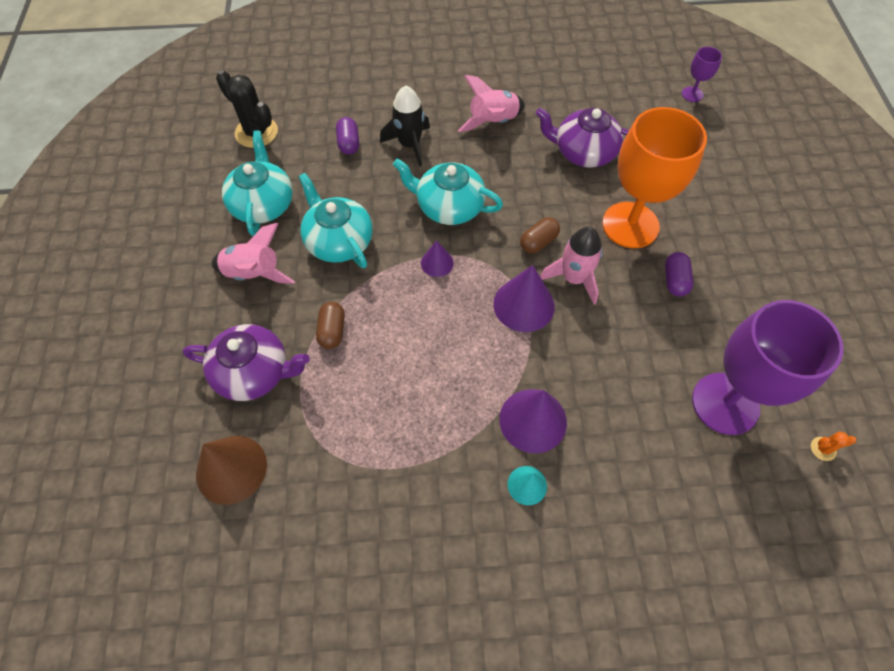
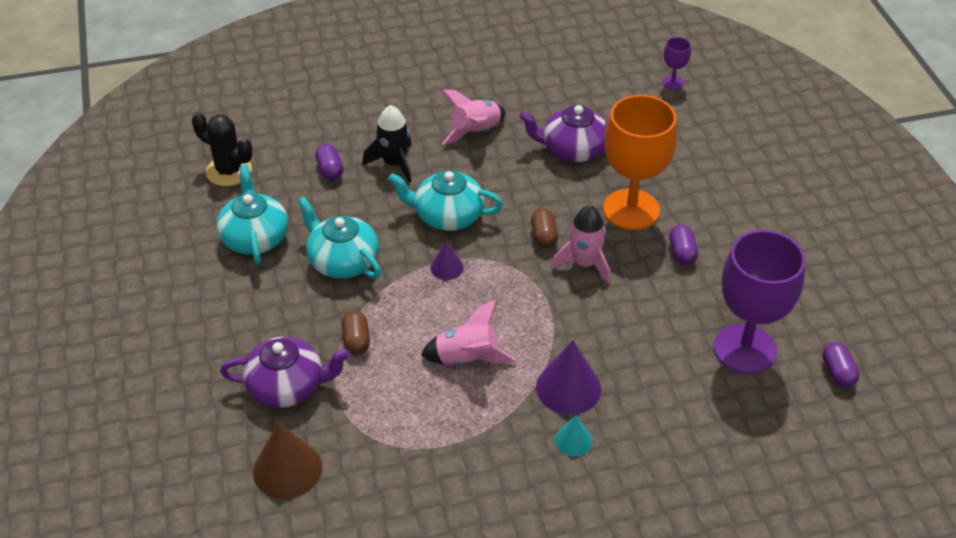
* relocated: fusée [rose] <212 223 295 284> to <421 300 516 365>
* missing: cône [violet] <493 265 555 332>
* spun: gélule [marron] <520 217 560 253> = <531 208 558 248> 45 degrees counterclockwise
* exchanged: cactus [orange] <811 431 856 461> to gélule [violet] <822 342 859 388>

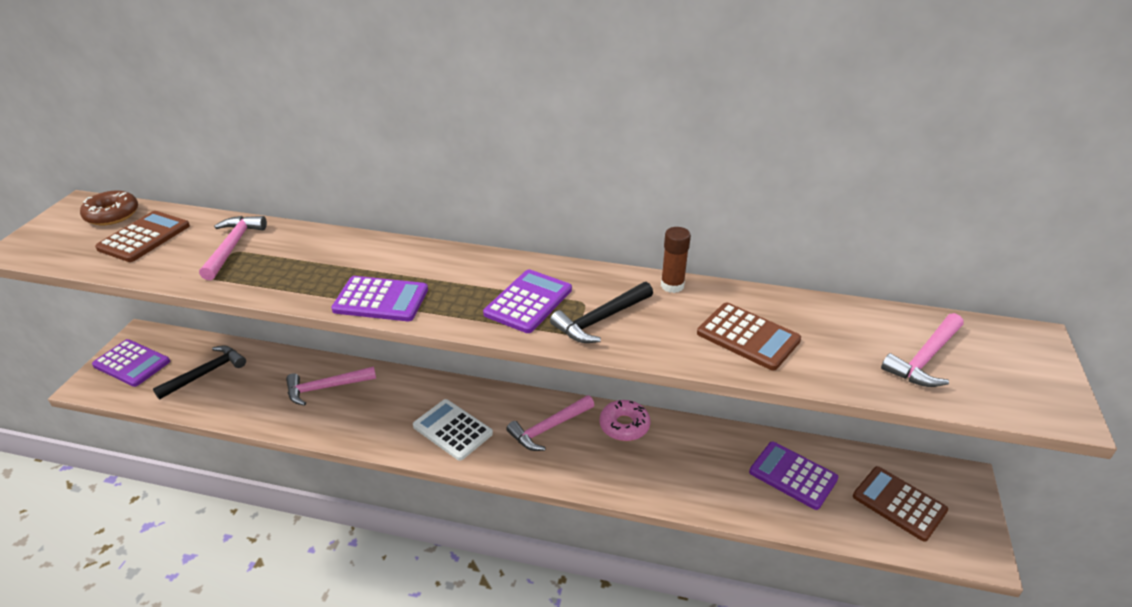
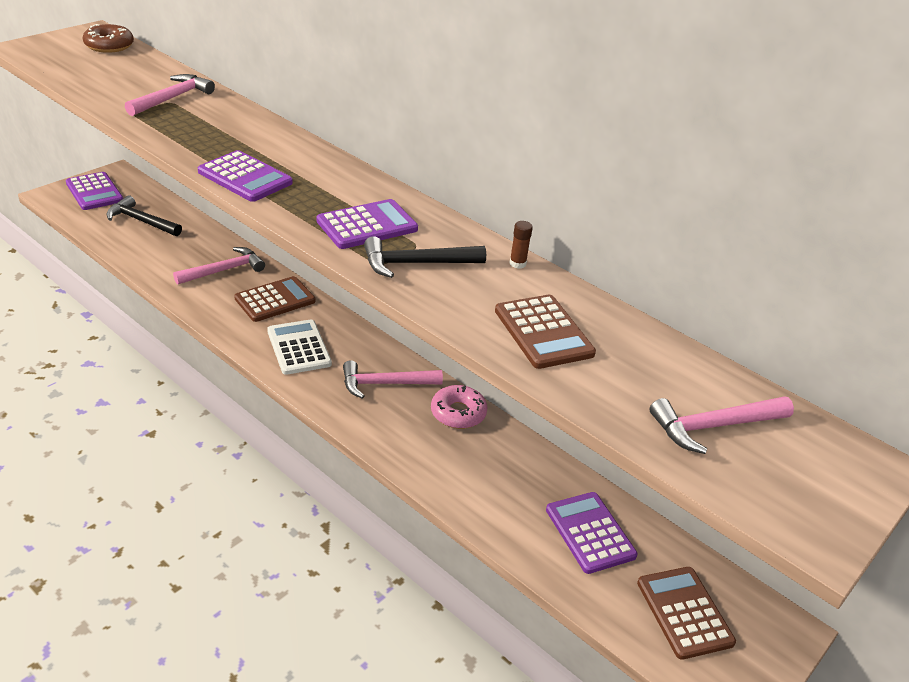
* relocated: calculatrice [marron] <95 211 190 262> to <234 276 315 322>
* spun: marteau [noir] <153 345 246 399> = <106 195 182 236> 135 degrees counterclockwise
* spun: marteau [rose] <286 366 376 406> = <173 247 265 285> 135 degrees clockwise
* size: bâton de colle [marron] <661 227 691 293> = <509 221 533 269> x0.64

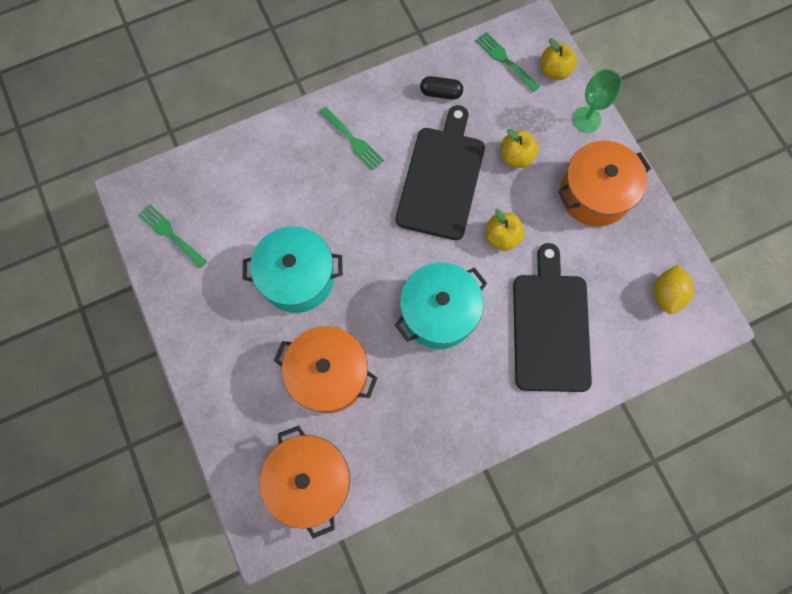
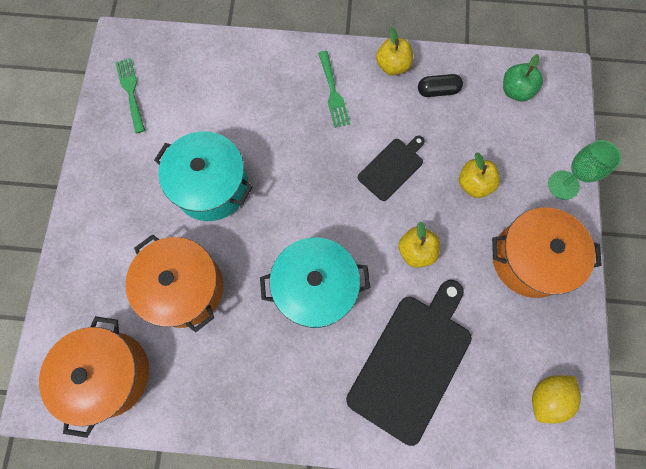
* size: planche à découper [noir] <396 105 485 240> = <358 136 425 201> x0.53
* spun: gélule [noir] <420 76 463 100> = <418 74 463 97> 45 degrees counterclockwise
* exchanged: fourchette [vert] <475 32 540 92> to pomme [vert] <503 54 543 101>
* relocated: pomme [jaune] <541 38 577 80> to <376 27 413 75>

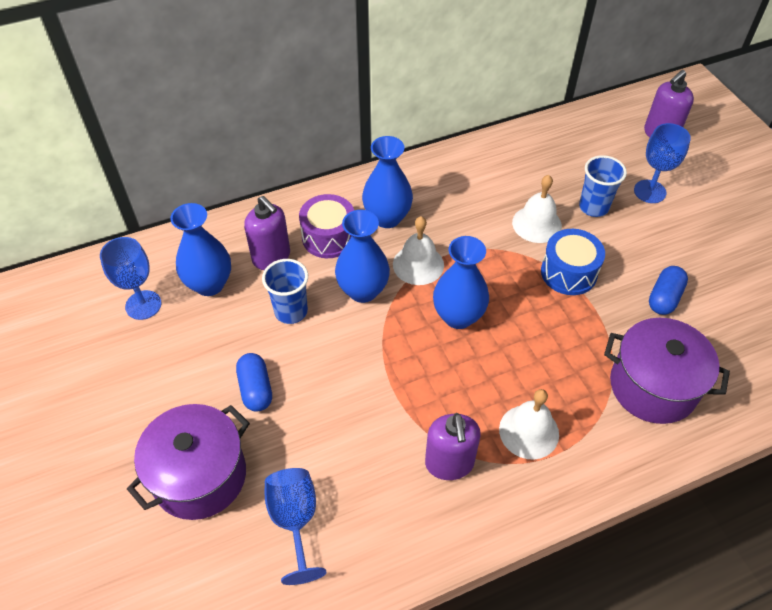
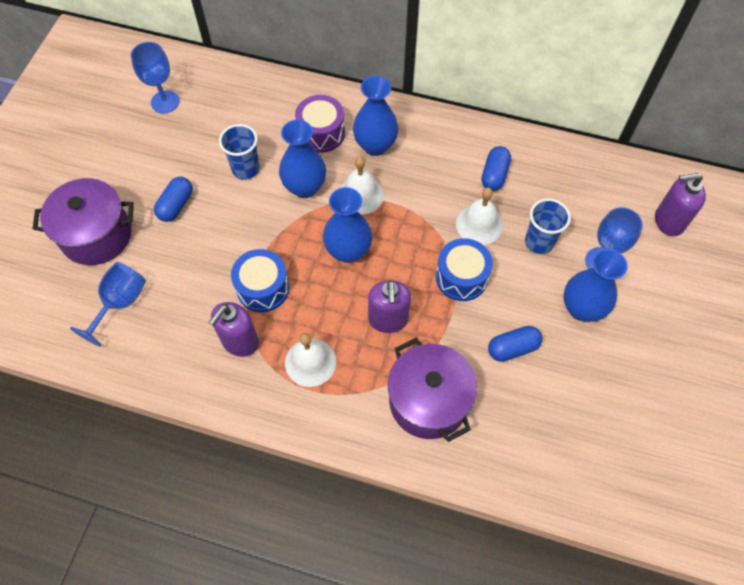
* relocated: vase [bleu] <170 203 231 296> to <564 249 628 322>
* relocated: distributeur de savon [violet] <244 196 290 270> to <368 280 411 333>
* appeared: tambour [bleu] <231 249 289 312>
* appeared: gélule [bleu] <481 146 511 191>

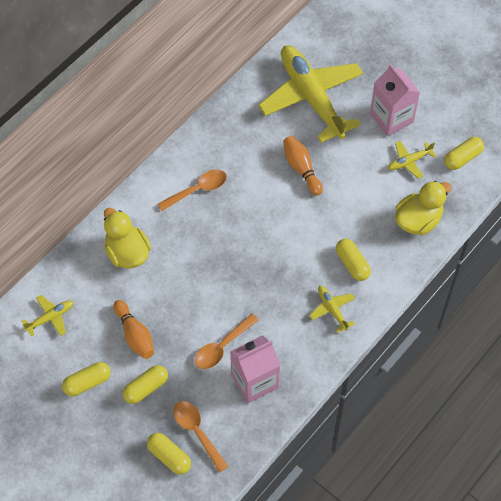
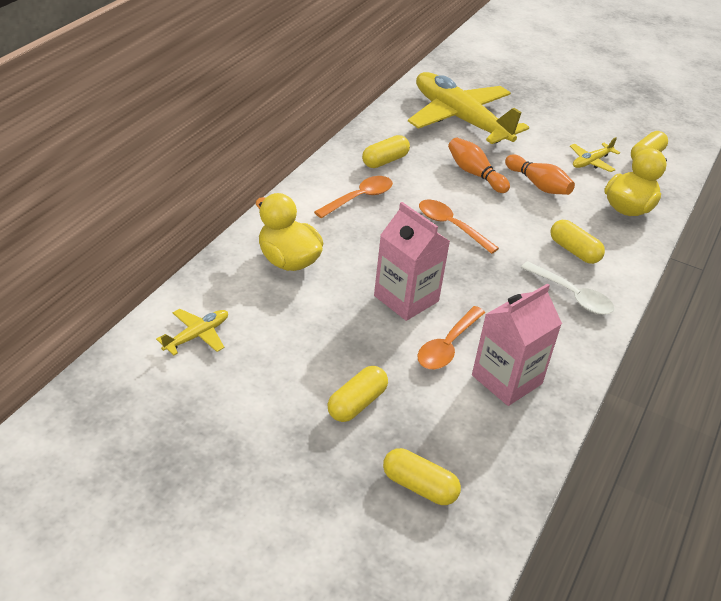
* relocated: gélule [jaune] <62 362 111 396> to <362 135 410 168>
* relocated: quille [orange] <113 300 154 359> to <505 154 575 195>
* relocated: cuillère [orange] <174 401 229 473> to <419 199 499 254>
* exchanged: avion [jaune] <309 286 355 333> to cuillère [blanc] <521 261 614 315>
* relocated: brique de lait [rose] <370 64 420 136> to <374 202 450 321>

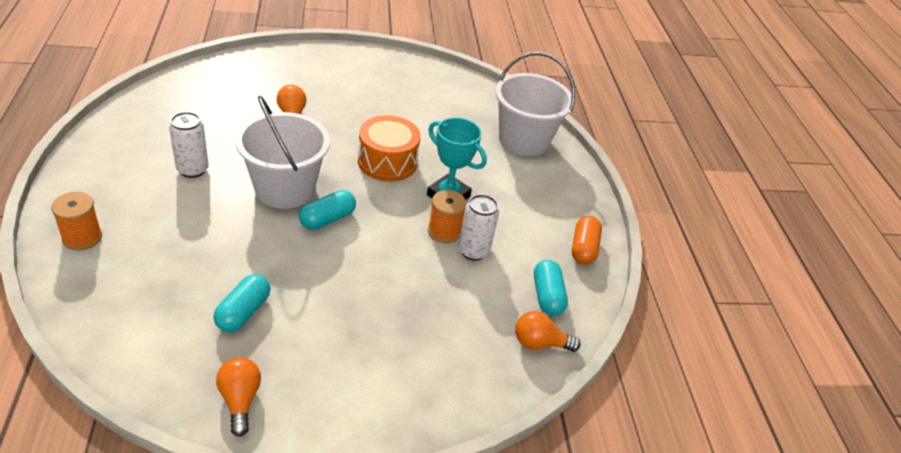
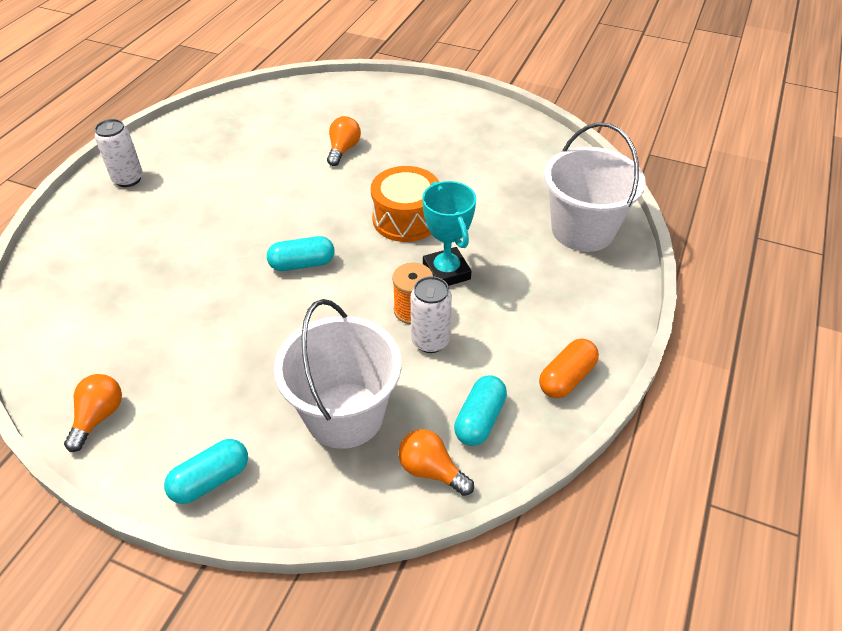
* missing: bobine [orange] <51 192 102 250>
* relocated: canette [blanc] <169 112 209 178> to <95 119 143 187>
* relocated: gélule [turquoise] <213 274 270 332> to <164 439 248 504>
* relocated: seau [blanc] <235 96 330 209> to <274 299 401 449>

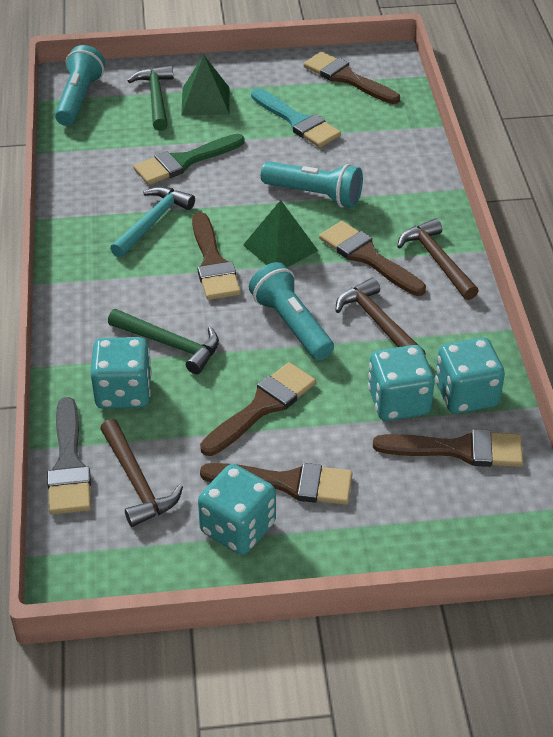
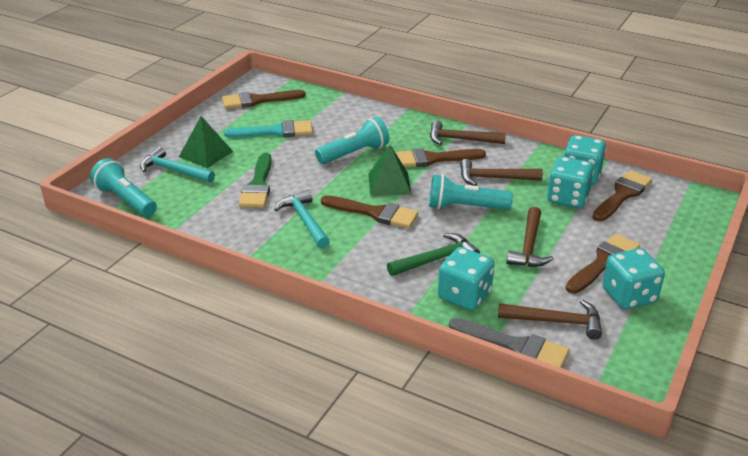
* colour: marteau [vert] <127 65 173 131> to marteau [turquoise] <140 147 215 183>
* exchanged: pinceau [marron] <200 362 316 456> to marteau [marron] <506 207 554 267>

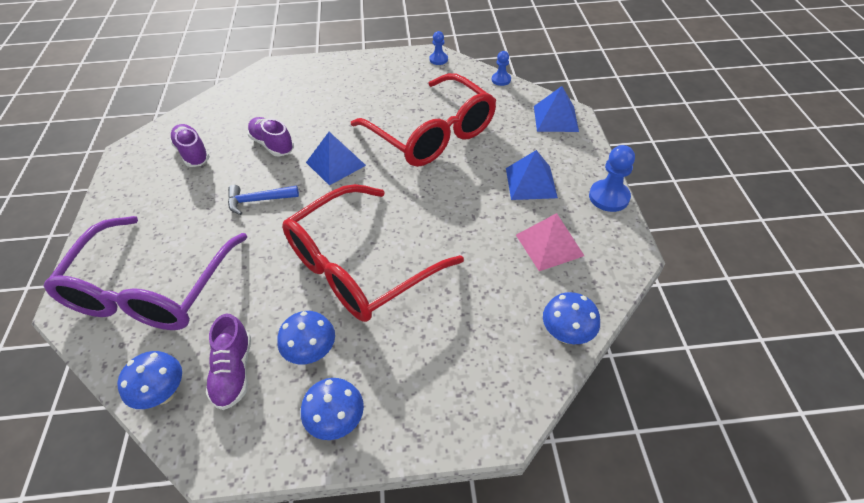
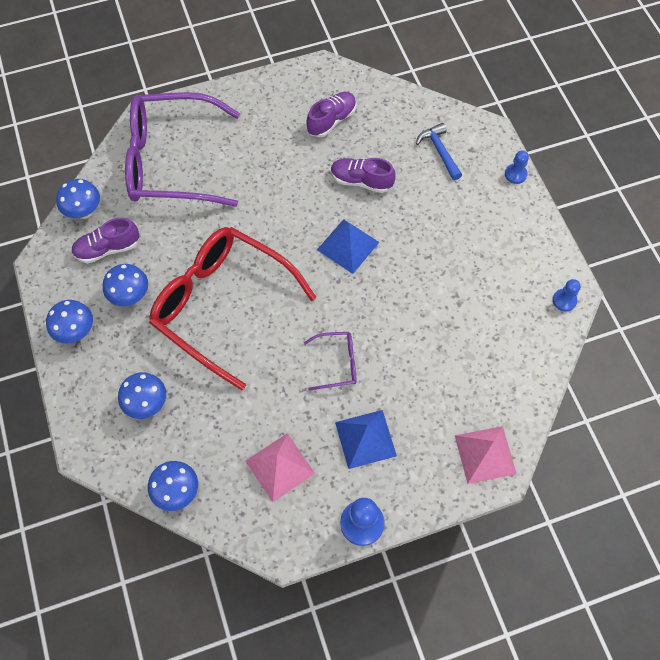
* relocated: marteau [bleu] <228 185 299 215> to <416 123 462 180>
* spun: chaussure [violet] <247 117 294 157> = <331 158 396 193> 105 degrees counterclockwise
* missing: lunettes [rouge] <351 73 496 167>
* relocated: pion [bleu] <492 51 511 86> to <505 150 529 184>
* colour: pyramide [bleu] <534 86 579 132> to pyramide [rose] <455 426 517 484>
* appeared: champignon [bleu] <118 372 166 419>
* appeared: lunettes [violet] <304 332 357 391>

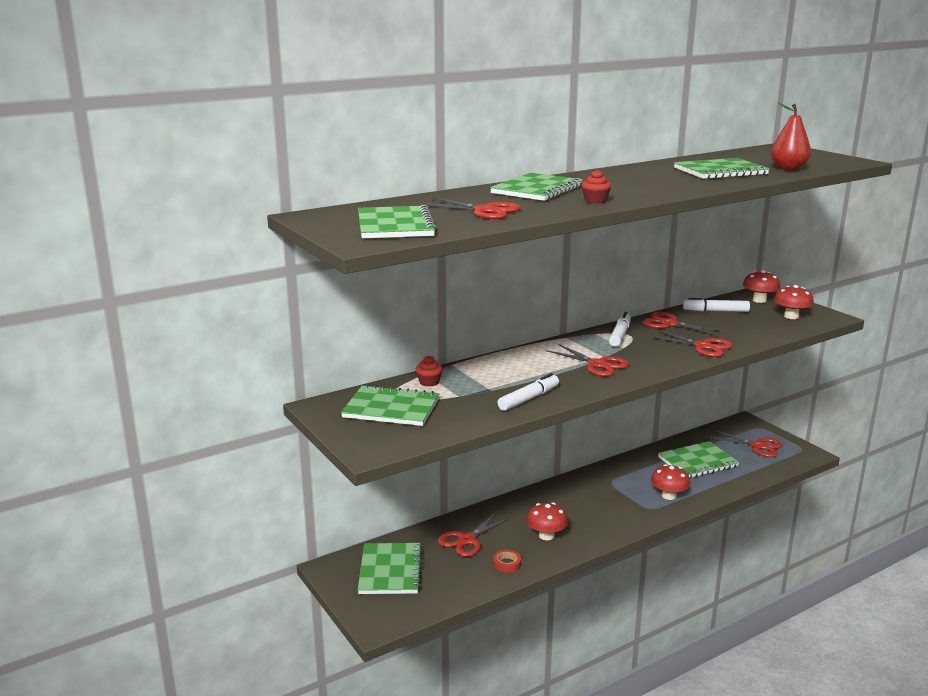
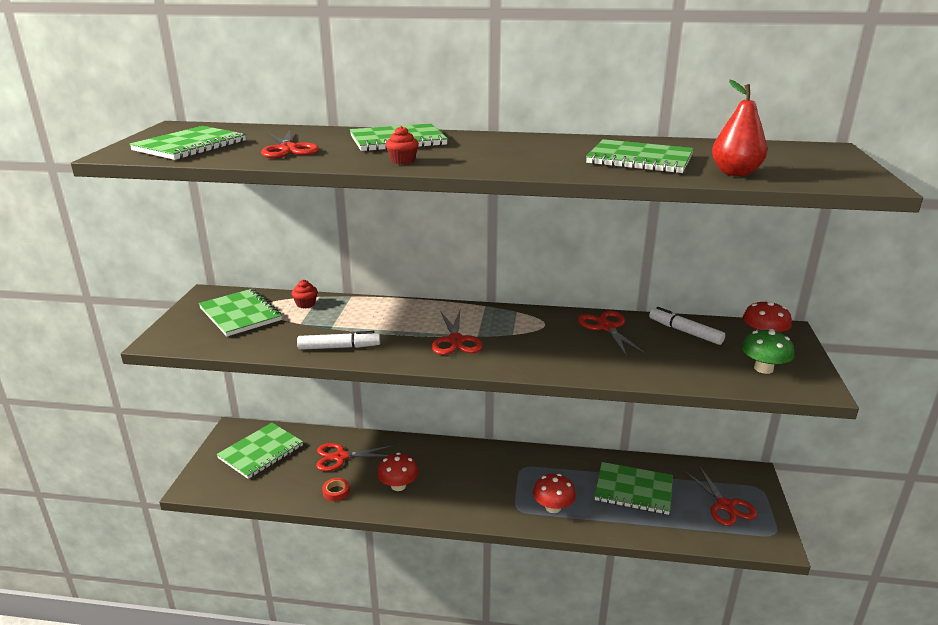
* missing: feutre [blanc] <609 312 631 347>
* missing: ciseaux [rouge] <648 329 733 357>
* colour: champignon [rouge] <774 285 814 319> to champignon [vert] <742 329 795 374>

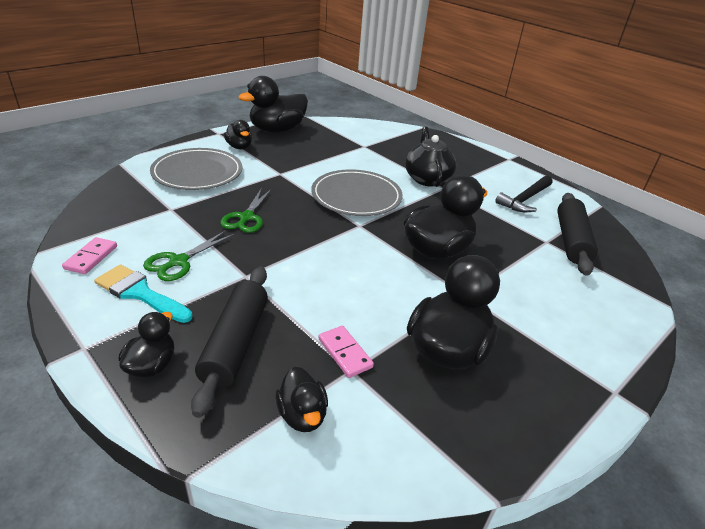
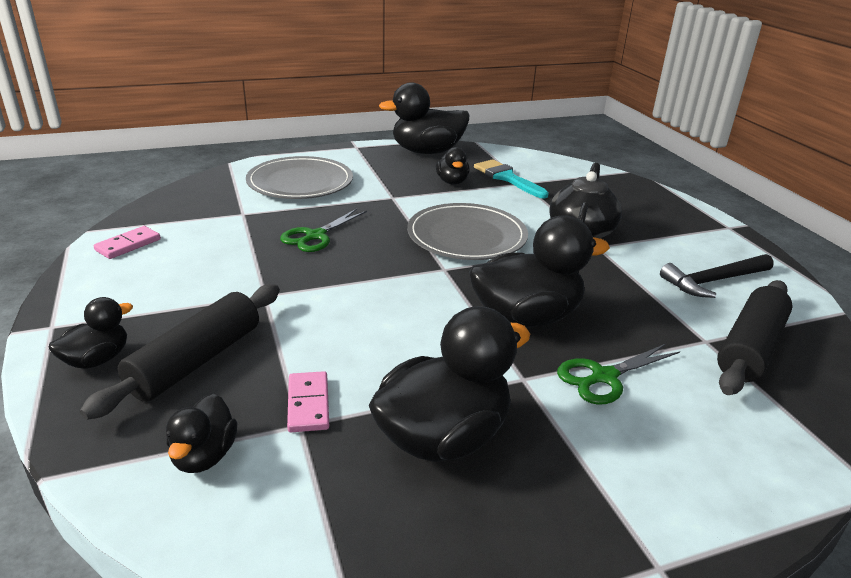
* relocated: pinceau [turquoise] <94 264 193 323> to <474 159 549 199>
* relocated: ciseaux [vert] <143 230 234 281> to <557 344 680 405>
* relocated: canard [noir] <224 120 252 149> to <436 147 470 185>

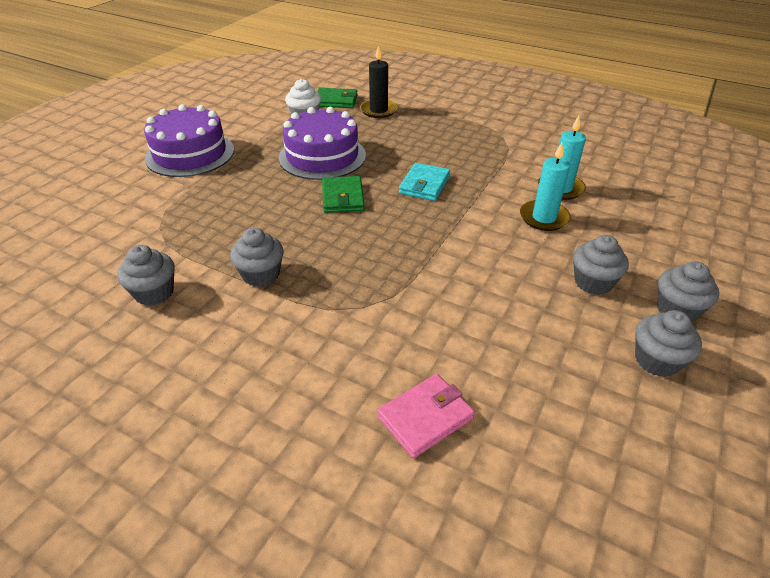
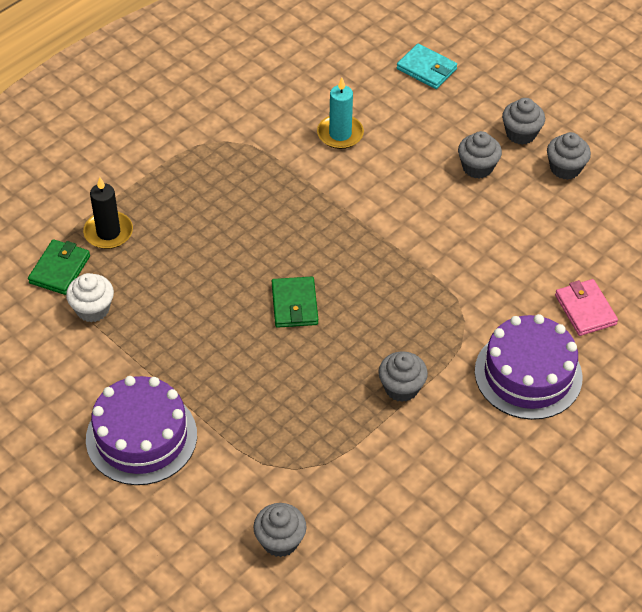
* relocated: muffin [gris] <117 245 175 306> to <253 503 307 557>
* relocated: gâteau [violet] <279 107 366 180> to <475 314 583 420>
* spun: portefeuille [vert] <322 176 365 213> = <272 276 318 328> 75 degrees clockwise
* relocated: portefeuille [turquoise] <399 163 450 201> to <397 44 457 89>
* missing: bougie [turquoise] <520 143 571 231>

